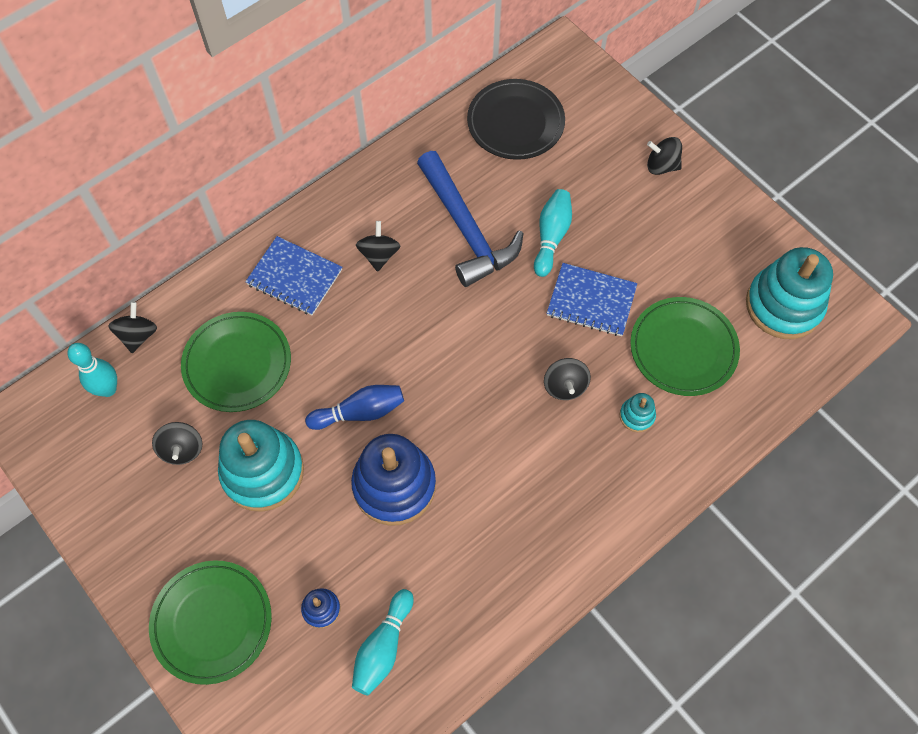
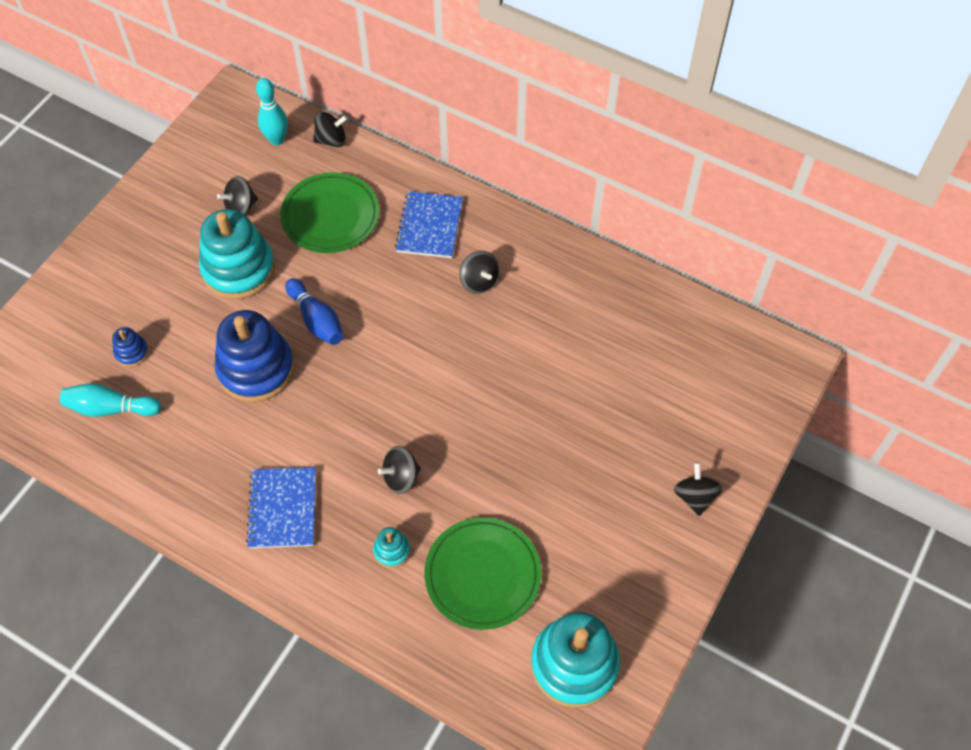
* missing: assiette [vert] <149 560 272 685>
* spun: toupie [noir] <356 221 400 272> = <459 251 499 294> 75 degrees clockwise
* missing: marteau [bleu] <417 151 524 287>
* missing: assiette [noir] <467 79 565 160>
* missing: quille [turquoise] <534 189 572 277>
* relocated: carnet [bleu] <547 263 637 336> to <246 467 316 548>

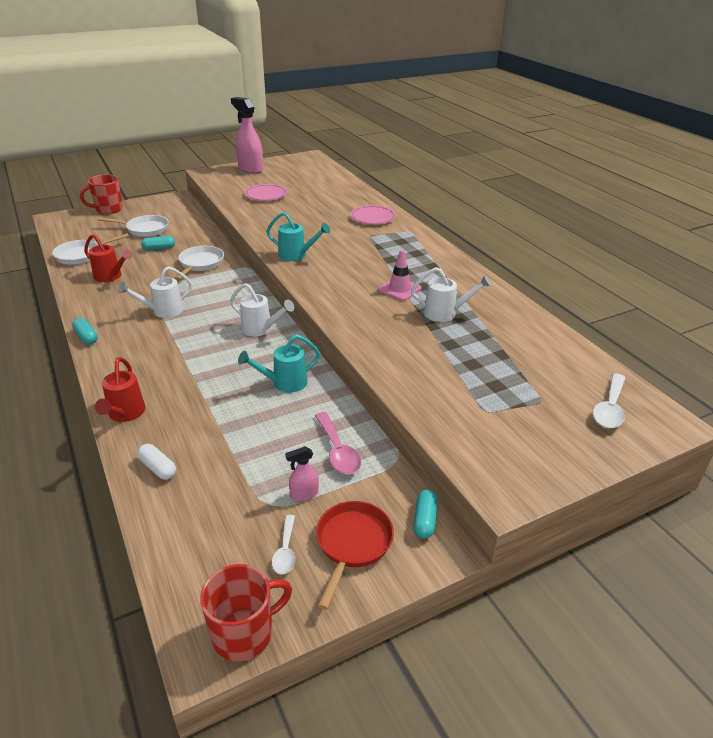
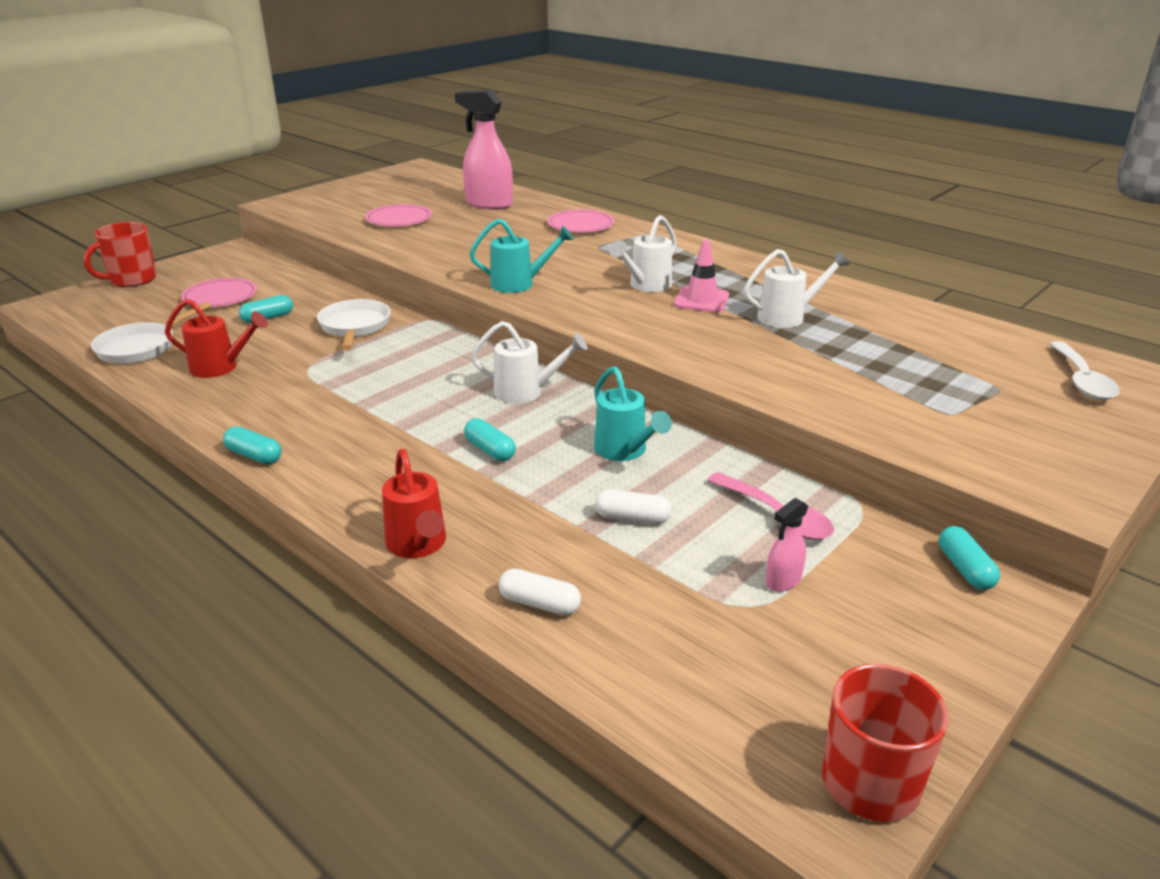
* exchanged: poêle [blanc] <98 215 169 237> to assiette [rose] <181 278 257 307>
* relocated: arrosoir [blanc] <118 266 192 318> to <610 215 677 292>
* relocated: vaporisateur [rose] <231 97 263 174> to <455 90 513 210>
* spun: arrosoir [turquoise] <238 334 321 392> = <594 366 672 461> 75 degrees counterclockwise
* missing: cuillère [blanc] <272 515 295 574>
* missing: poêle [rouge] <316 501 394 610>
* appeared: gélule [turquoise] <464 418 516 461>
* appeared: gélule [blanc] <595 489 671 524>

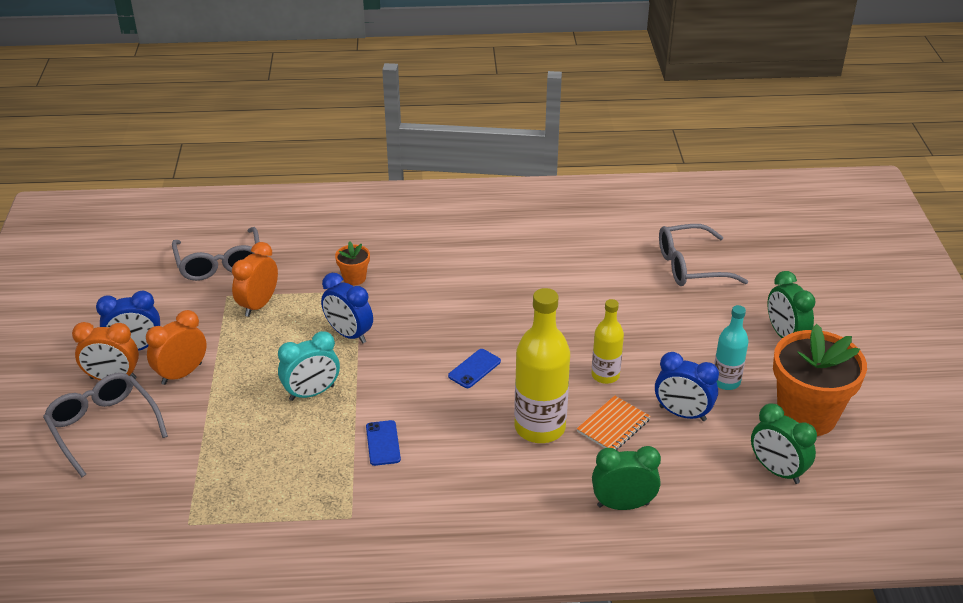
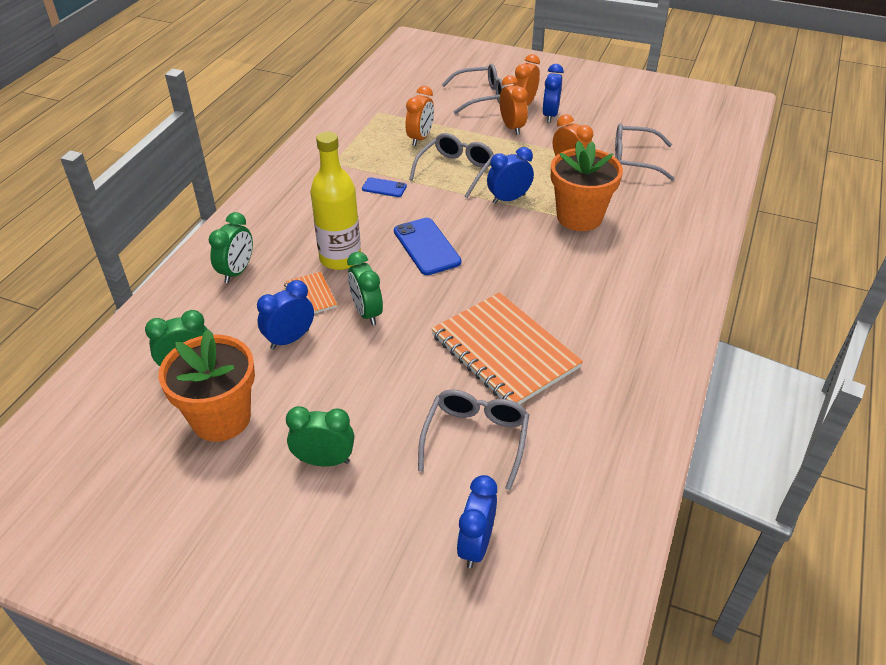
* exchanged: réveil [turquoise] <278 331 340 401> to lunettes [gris] <409 133 494 198>
* size: pot de fleurs [orange] <335 241 370 285> = <551 141 623 231> x2.24
* size: téléphone [bleu] <448 349 501 388> = <394 218 461 275> x1.78
* exchanged: bouteille [jaune] <592 299 624 384> to réveil [vert] <347 252 383 325>
* missing: bouteille [turquoise] <714 305 748 390>
* appeared: réveil [orange] <405 86 434 146>
* appeared: carnet [orange] <431 292 583 404>
* appeared: réveil [bleu] <457 475 497 568>

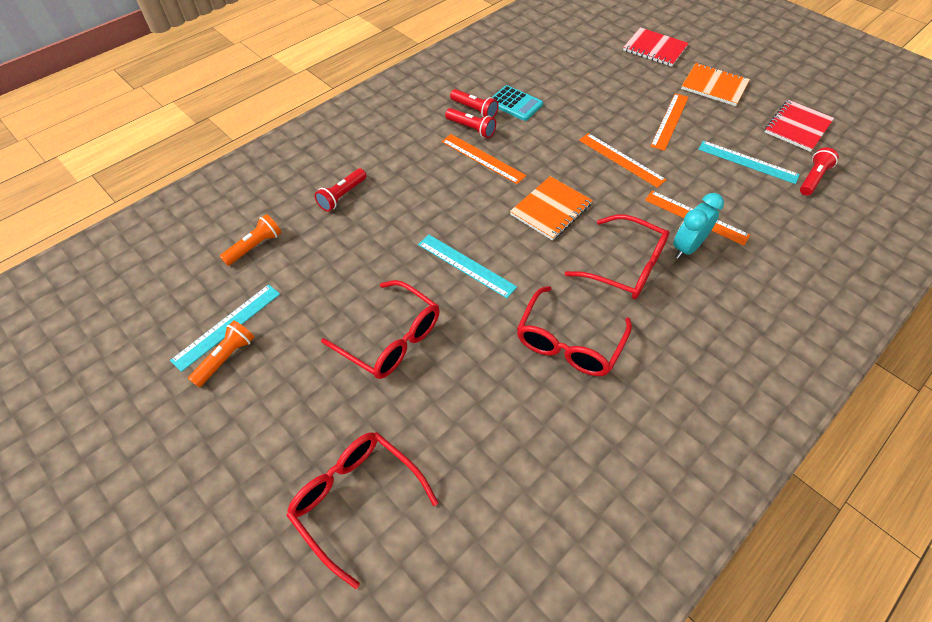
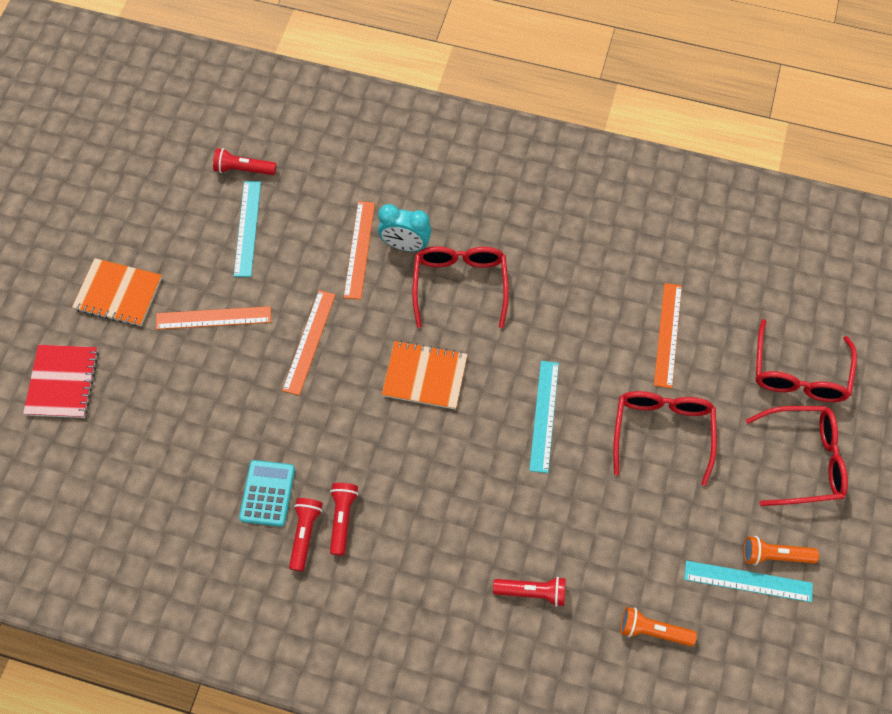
* relocated: règle [orange] <442 134 526 184> to <654 283 682 388>
* relocated: lunettes [rouge] <517 286 632 376> to <746 406 848 506>
* spun: carnet [orange] <681 63 750 106> = <72 258 162 326> 75 degrees counterclockwise
* missing: carnet [rouge] <765 100 834 152>

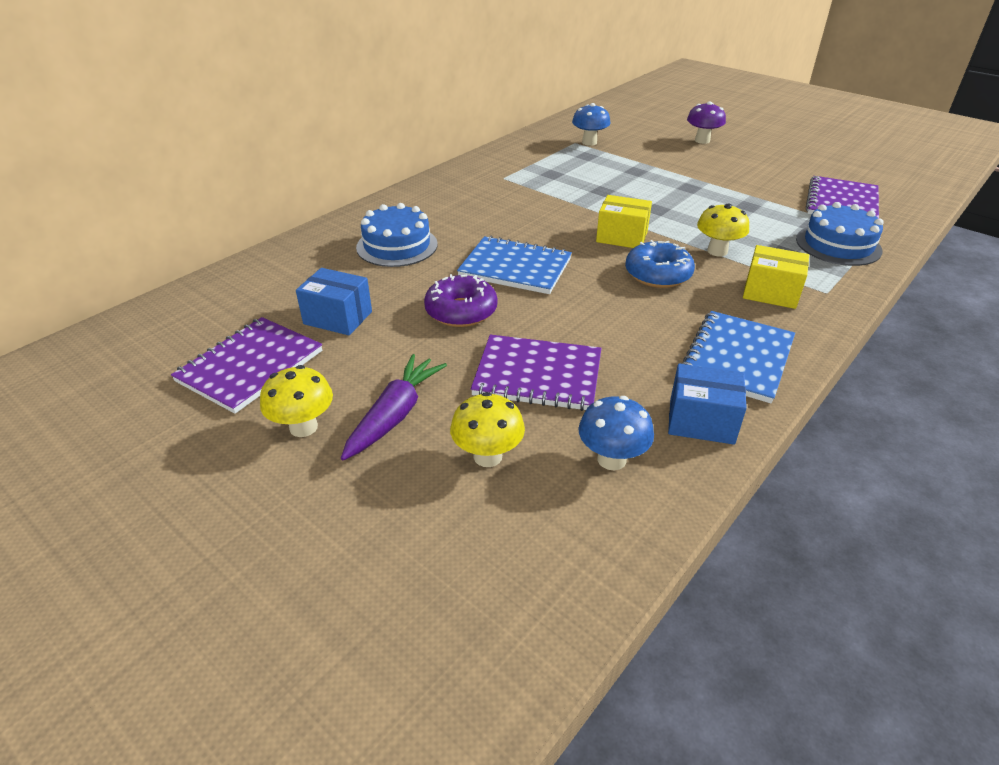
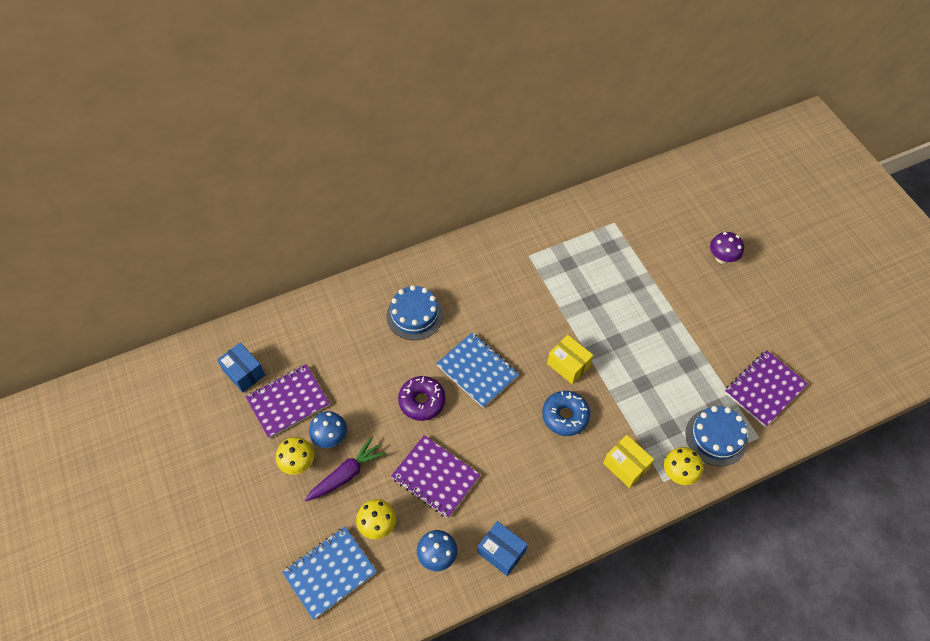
* relocated: boîte [bleu] <296 268 372 335> to <217 343 265 392>
* relocated: champignon [bleu] <572 103 610 146> to <309 411 347 448>
* relocated: carnet [bleu] <682 311 795 404> to <282 527 377 620>
* relocated: champignon [jaune] <697 204 749 257> to <664 447 703 485>

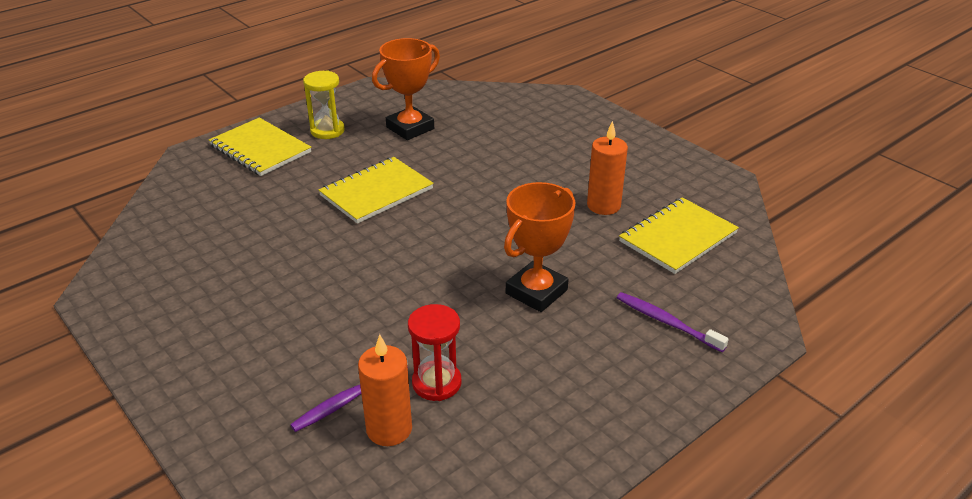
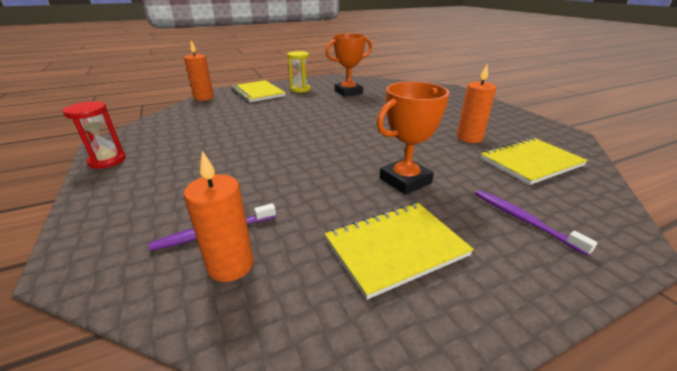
* relocated: carnet [jaune] <318 157 434 224> to <325 203 474 300>
* relocated: sablier [rouge] <408 304 461 401> to <63 101 126 169>
* appeared: bougie [orange] <184 40 214 101>

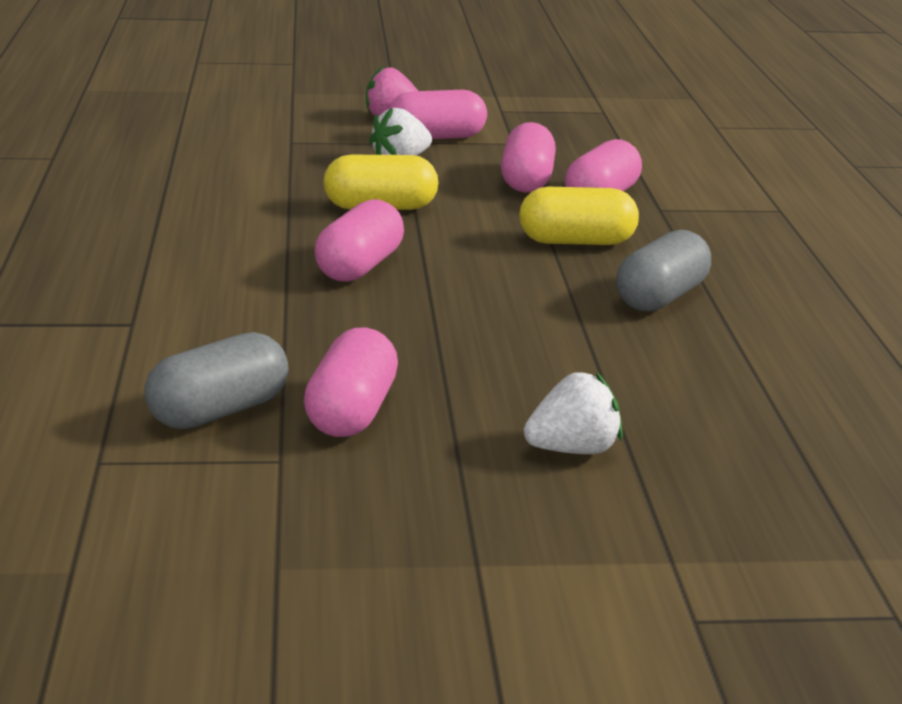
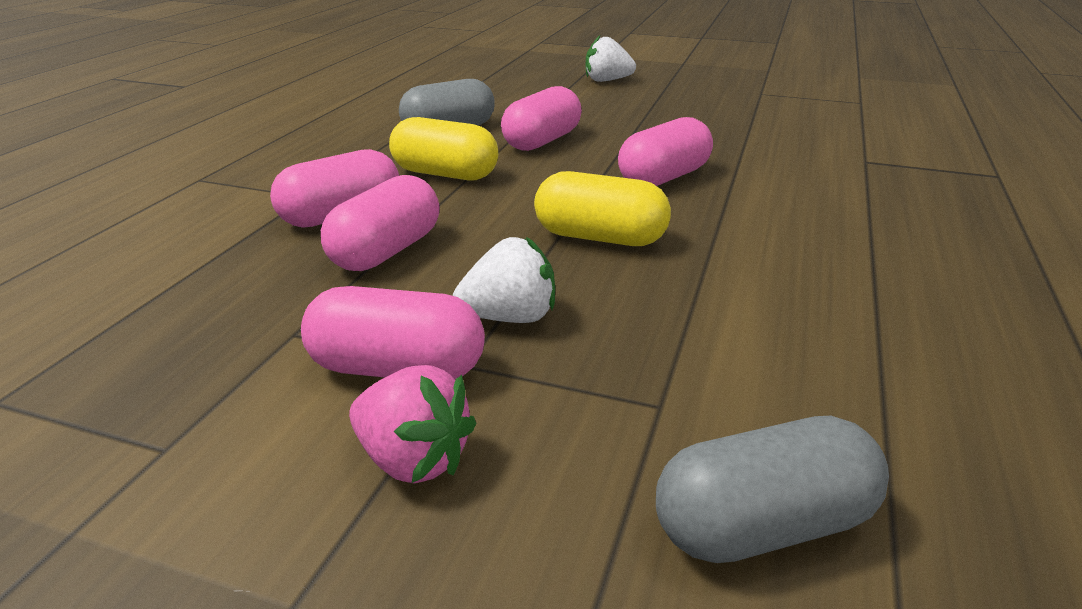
* relocated: gélule [gris] <144 332 288 429> to <656 416 889 563>
* relocated: gélule [rose] <304 327 398 437> to <501 86 582 151>

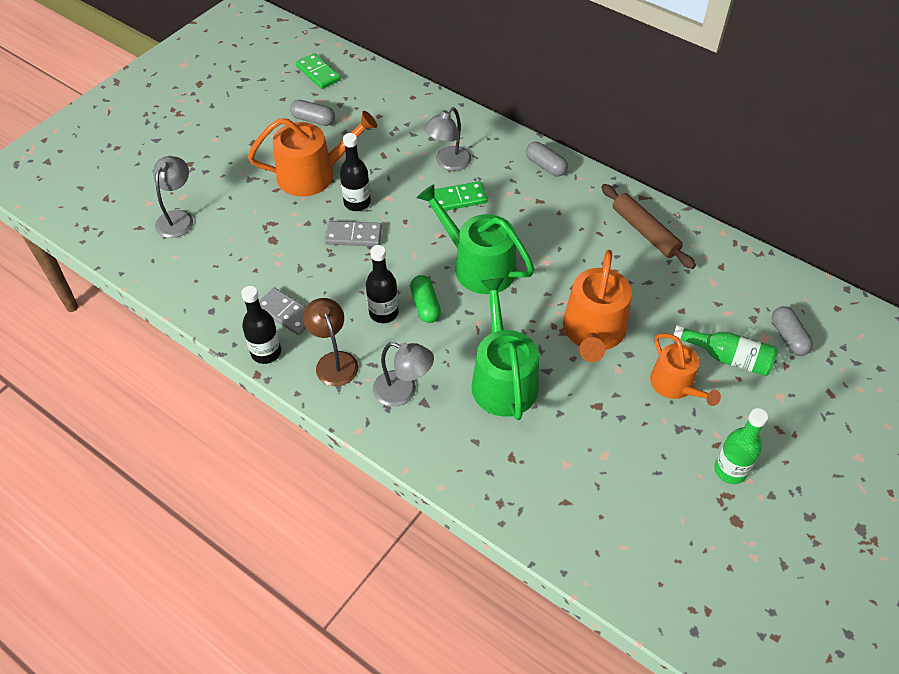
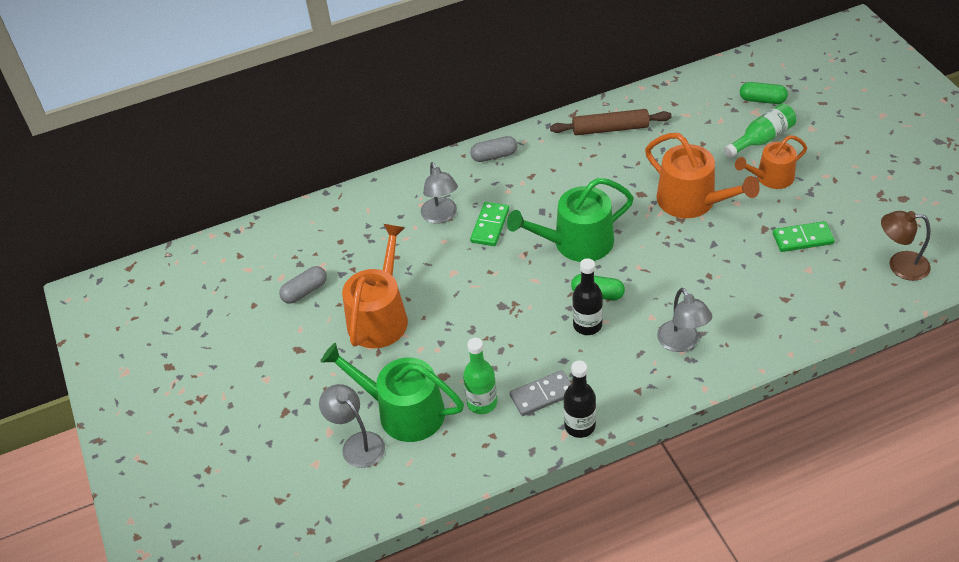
* relocated: domino [vert] <296 53 341 89> to <773 221 835 252>
* relocated: lampe [marron] <303 298 358 386> to <881 211 931 281>
* missing: domino [gris] <324 221 382 246>
* missing: bouteille [noir] <340 133 371 211>
* spun: lampe [gris] <373 342 434 407> = <657 288 712 352> 105 degrees clockwise
* relocated: arrosoir [vert] <472 278 539 420> to <321 343 464 442>
* spun: arrosoir [orange] <650 333 721 406> = <735 135 807 189> 150 degrees clockwise
* relocated: bouteille [vert] <714 408 768 484> to <463 338 497 414>
* colour: gélule [gris] <772 306 813 356> to gélule [vert] <740 82 788 104>

